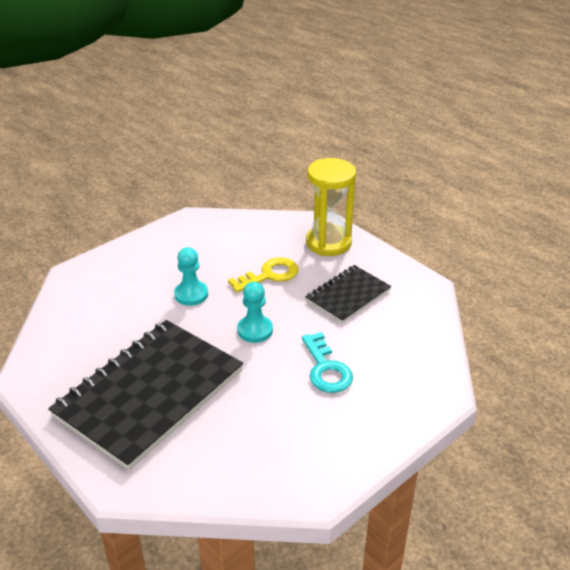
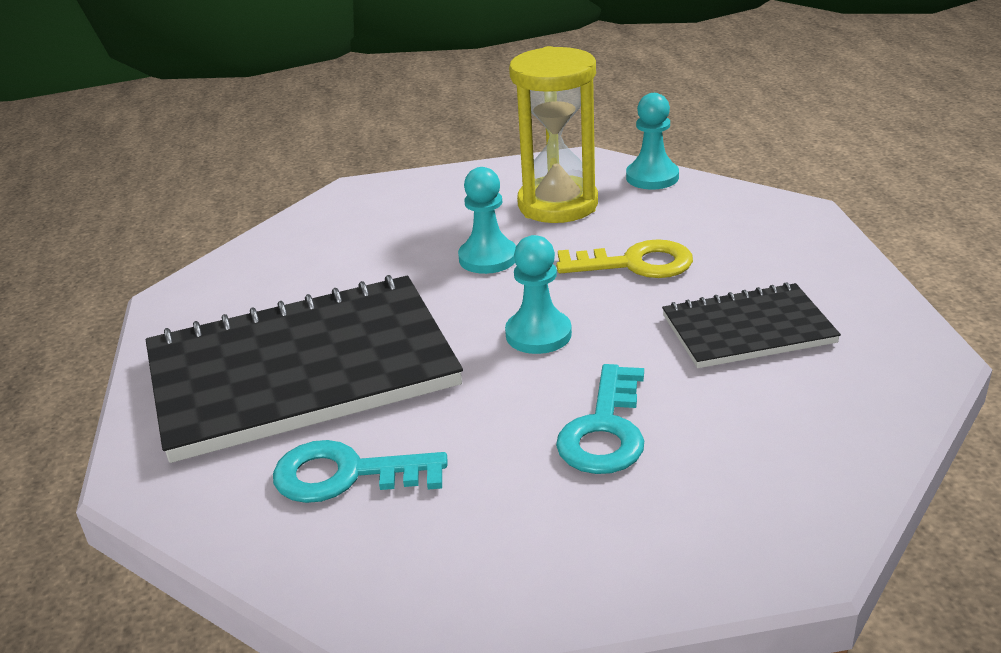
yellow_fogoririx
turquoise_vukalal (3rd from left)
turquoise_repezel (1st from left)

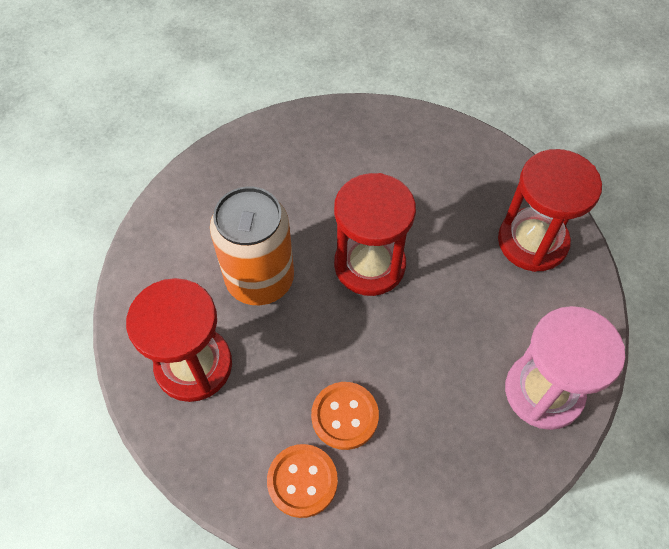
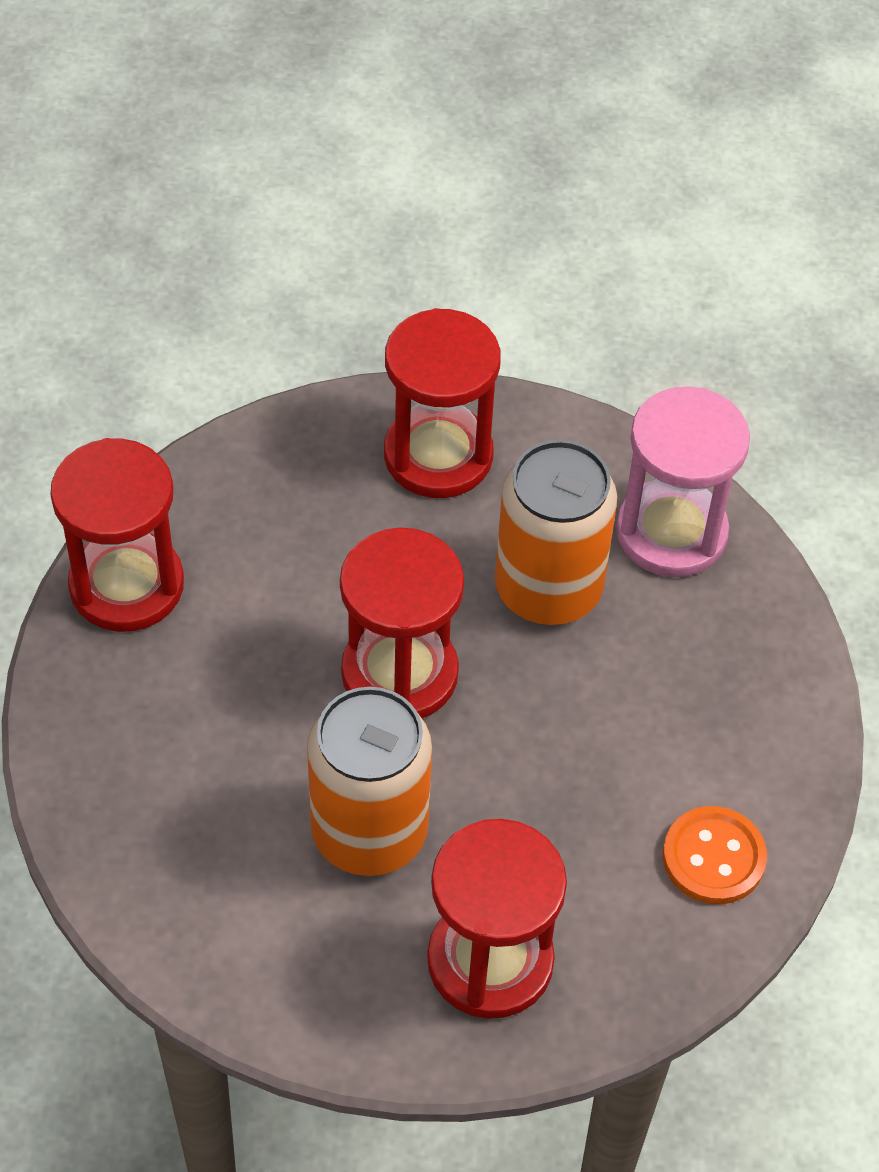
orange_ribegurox (2nd from left in the first image)
red_fogoririx (1st from left)
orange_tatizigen (2nd from left)

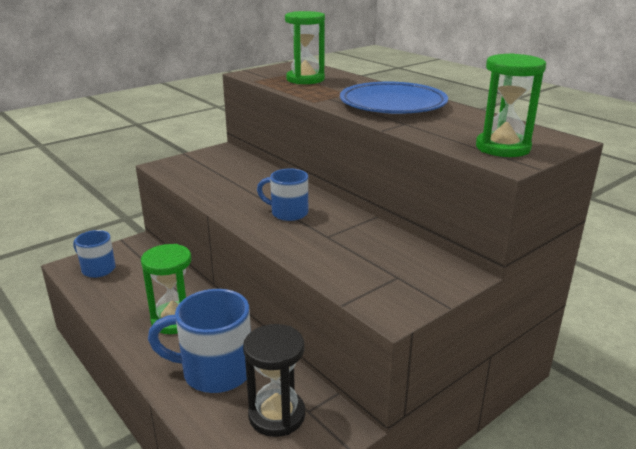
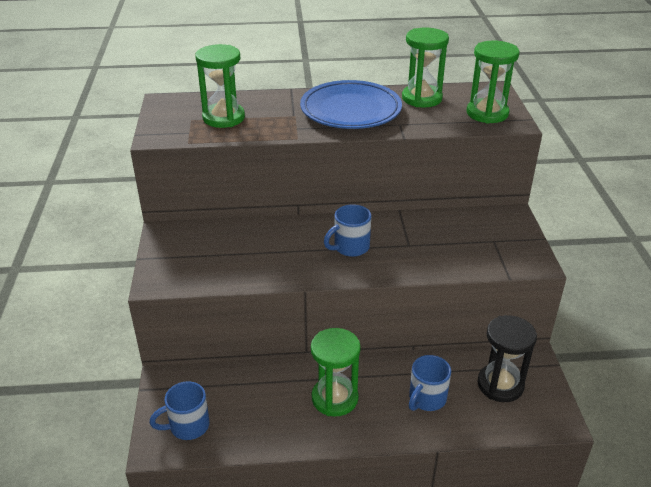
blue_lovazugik (3rd from left)
green_fogoririx (3rd from left)

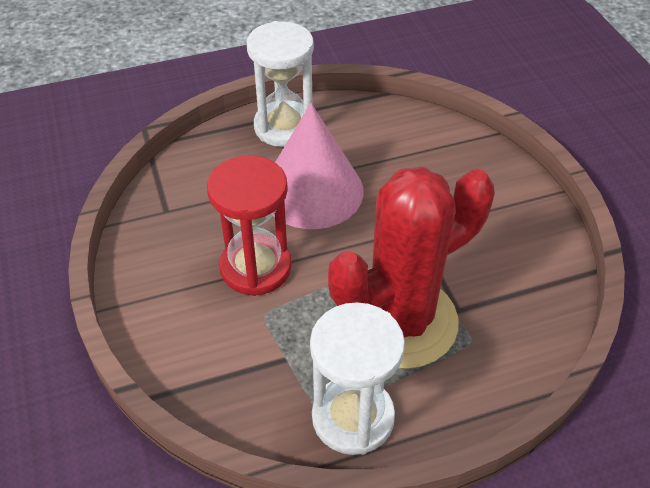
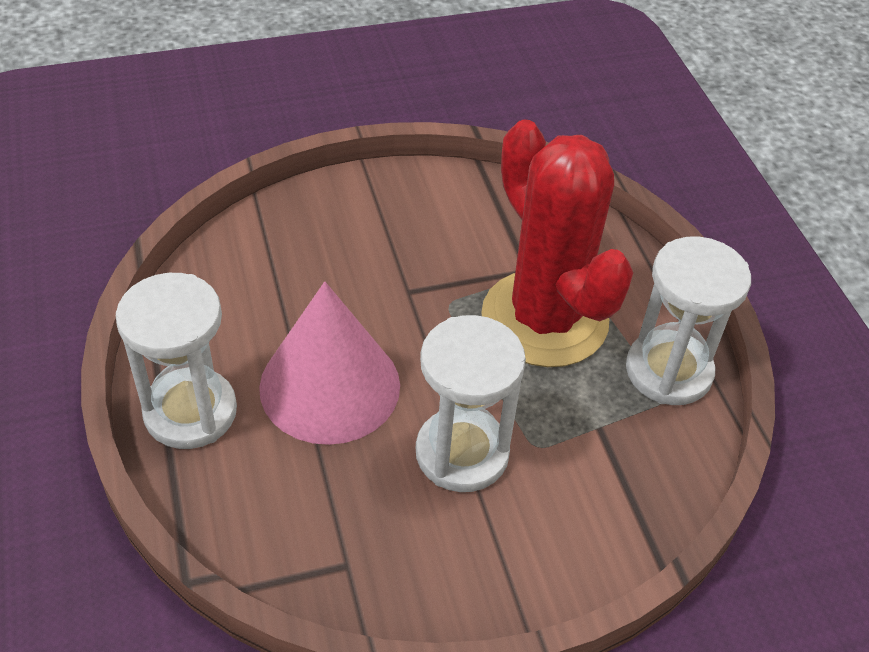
white_fogoririx (2nd from left)

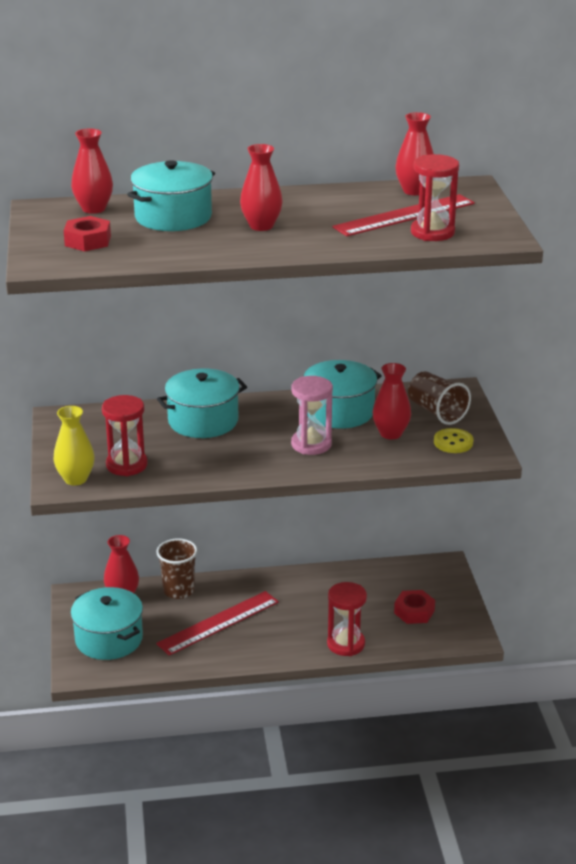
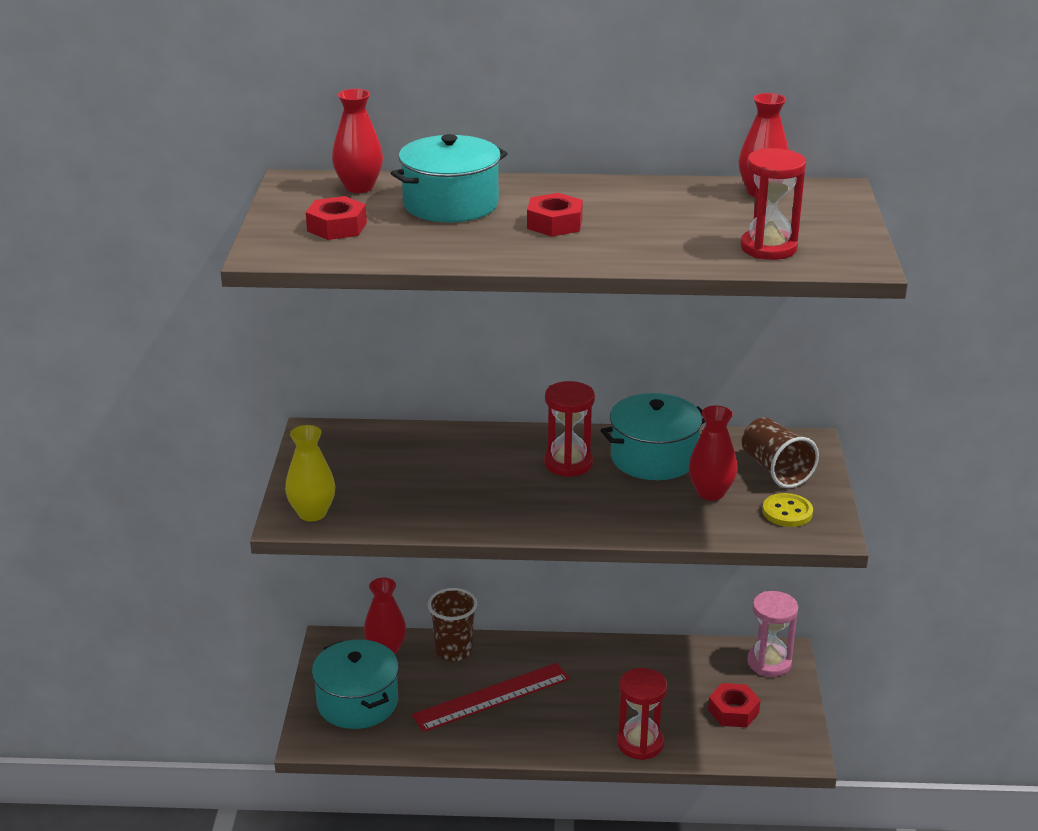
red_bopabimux (2nd from left)
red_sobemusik (2nd from left in the first image)
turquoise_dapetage (3rd from left in the first image)
pink_fogoririx
red_fogoririx (1st from left)

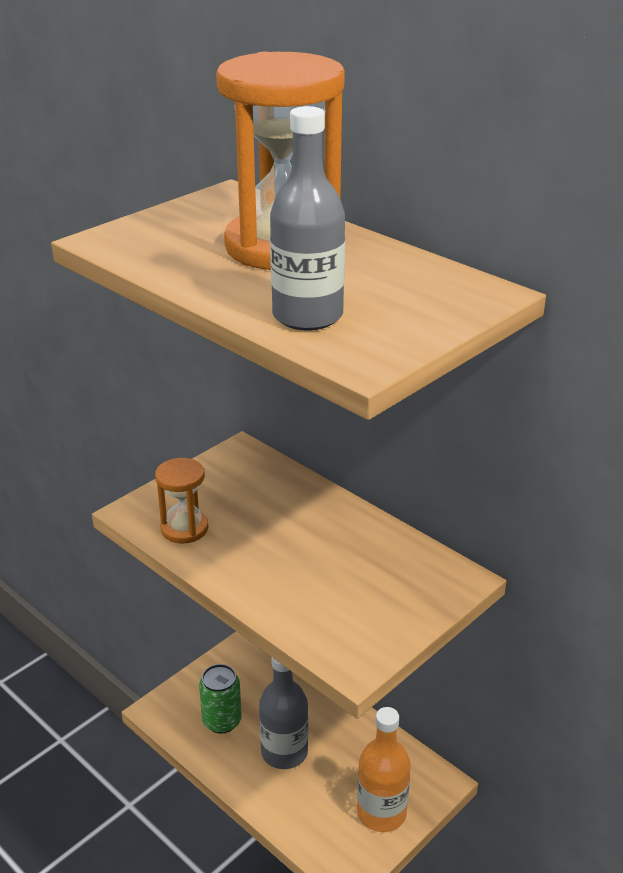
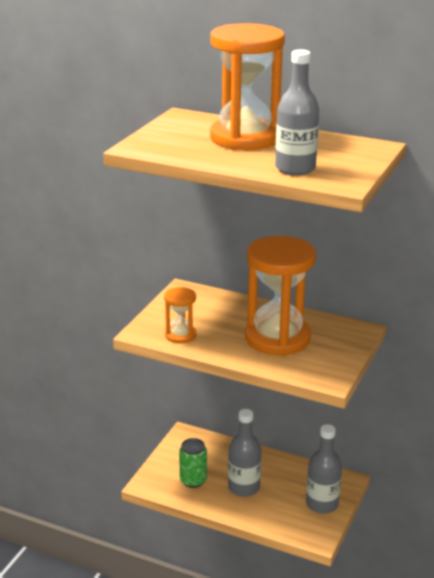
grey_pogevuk (3rd from left)
orange_fogoririx (3rd from left)

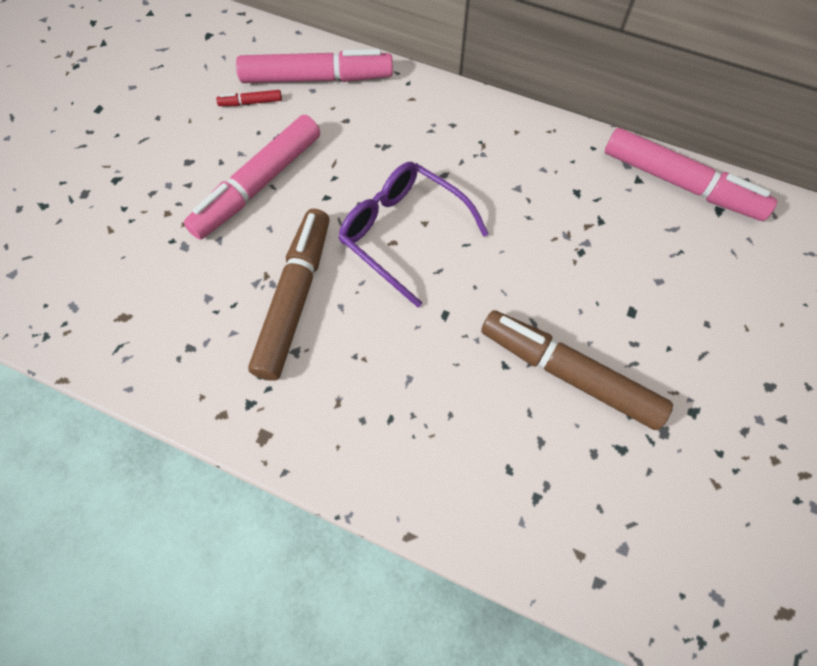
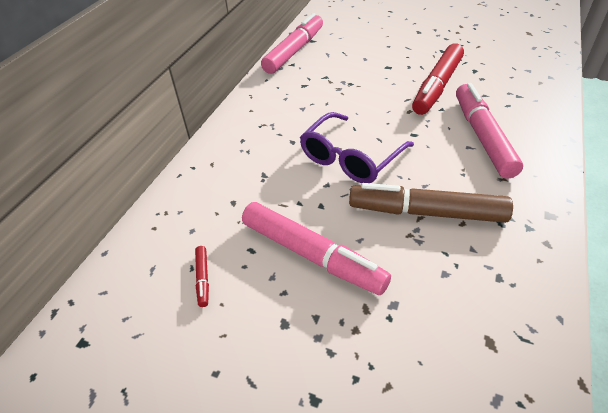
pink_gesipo (3rd from left)
red_gesipo (2nd from left)

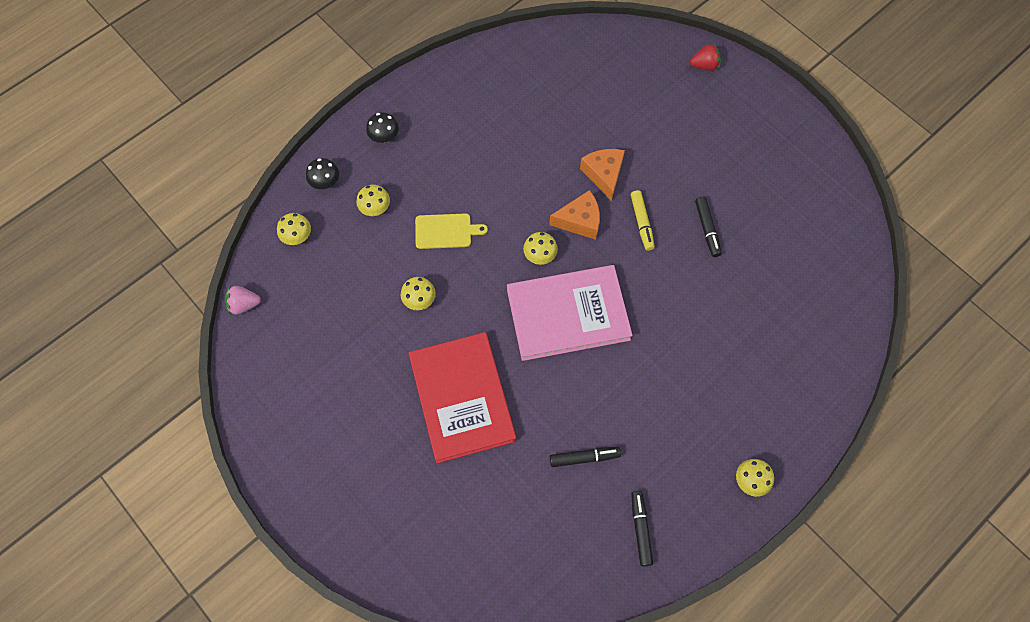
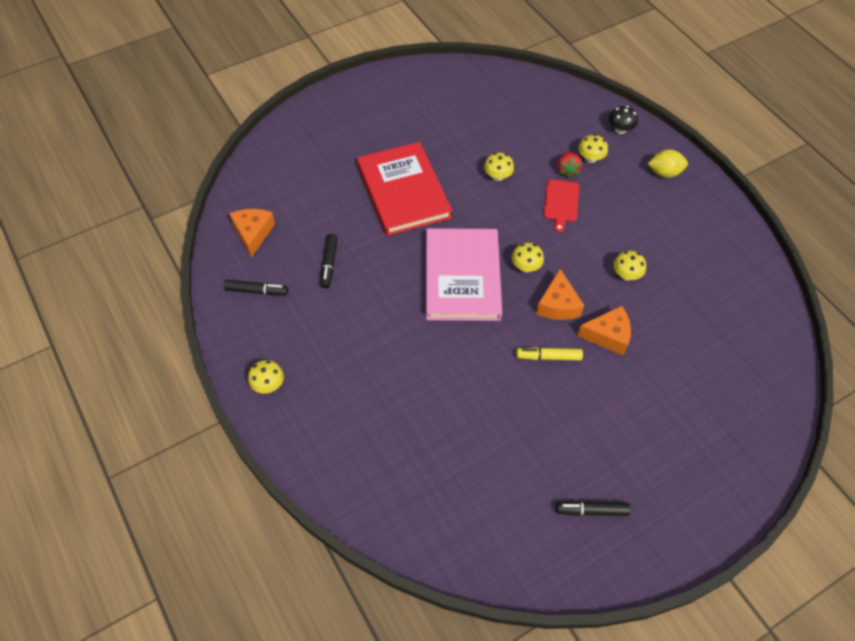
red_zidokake
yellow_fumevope
black_gesipo (3rd from left)
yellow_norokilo (5th from left)
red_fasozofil
pink_zidokake
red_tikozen
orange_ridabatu (1st from left)

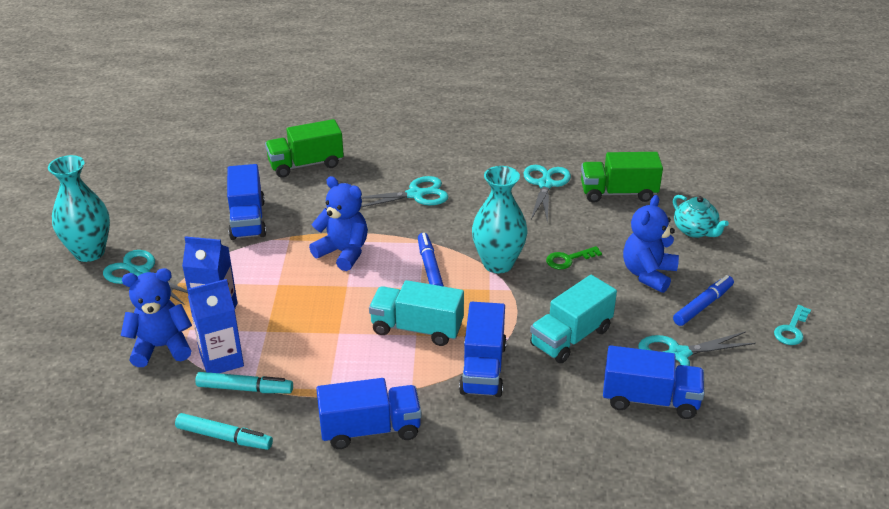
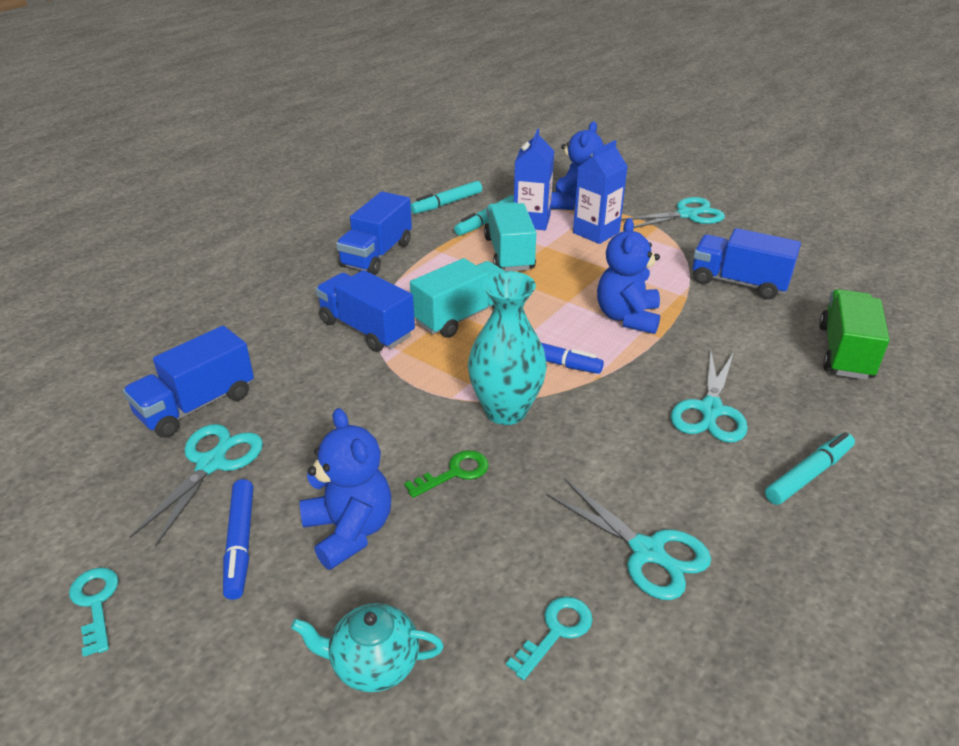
turquoise_repezel (2nd from left)
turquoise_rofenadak (1st from left in the first image)
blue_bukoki (3rd from left)
green_repezel
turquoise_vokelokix (2nd from left)
turquoise_gesipo (3rd from left)

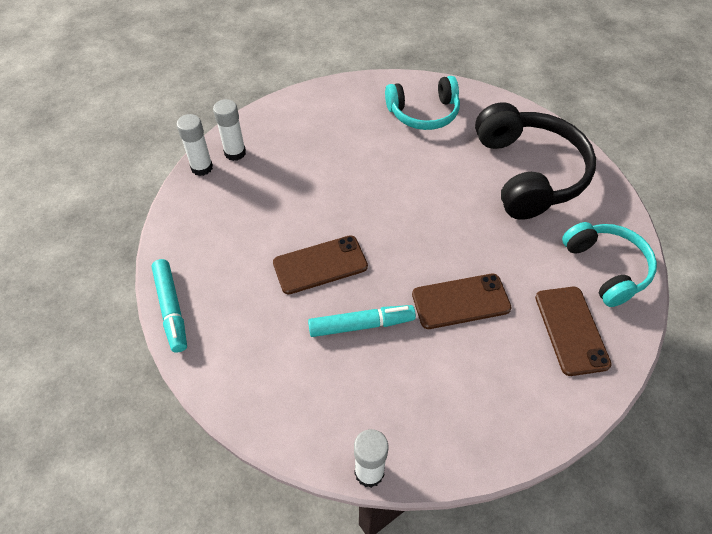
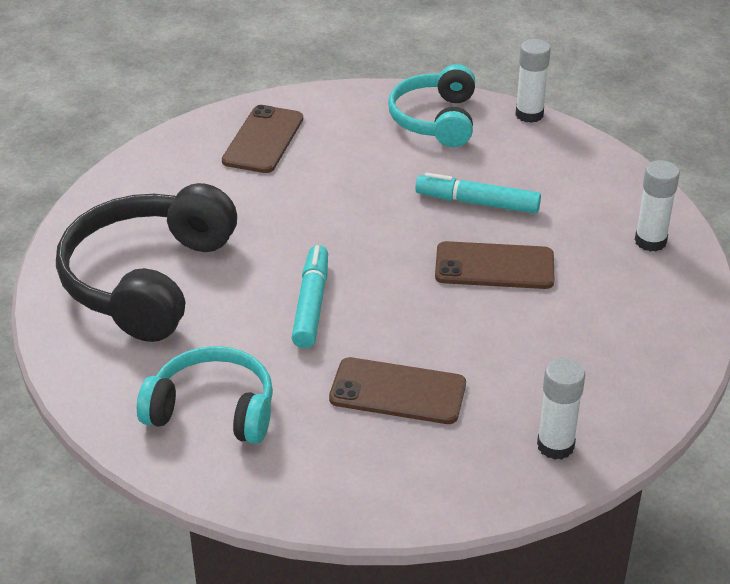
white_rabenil (3rd from left)
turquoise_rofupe (2nd from left)
turquoise_gesipo (1st from left)
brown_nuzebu (2nd from left)

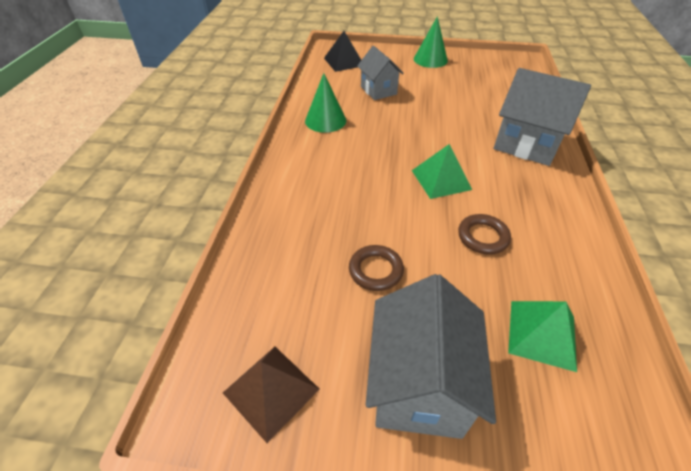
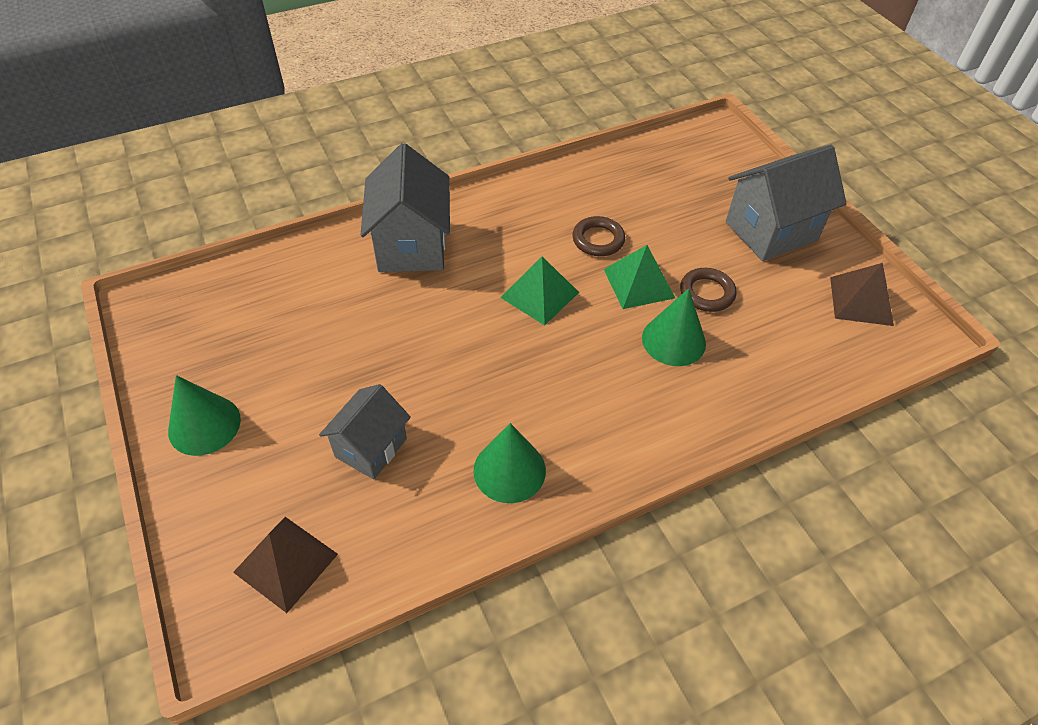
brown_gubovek (1st from left)
green_gubovek (2nd from left)
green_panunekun (3rd from left)

